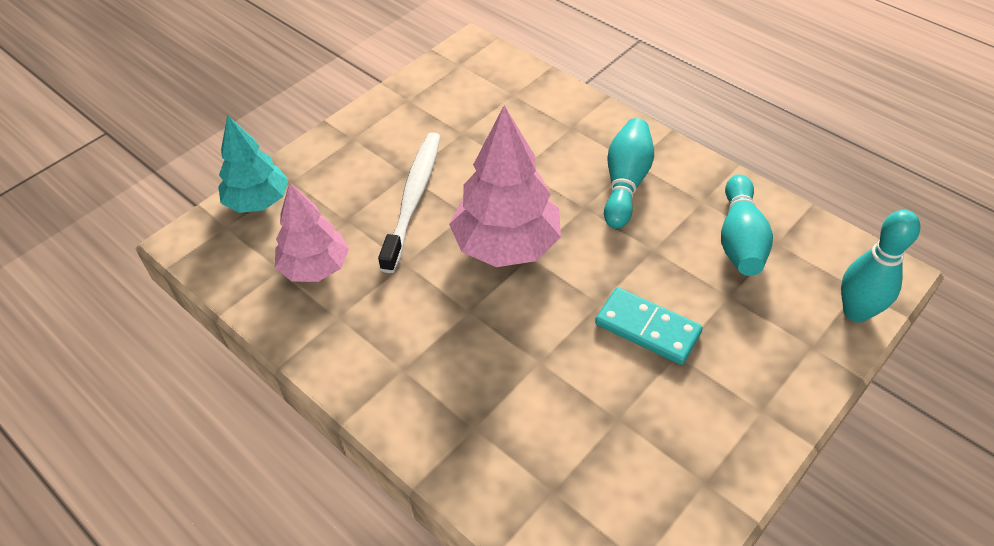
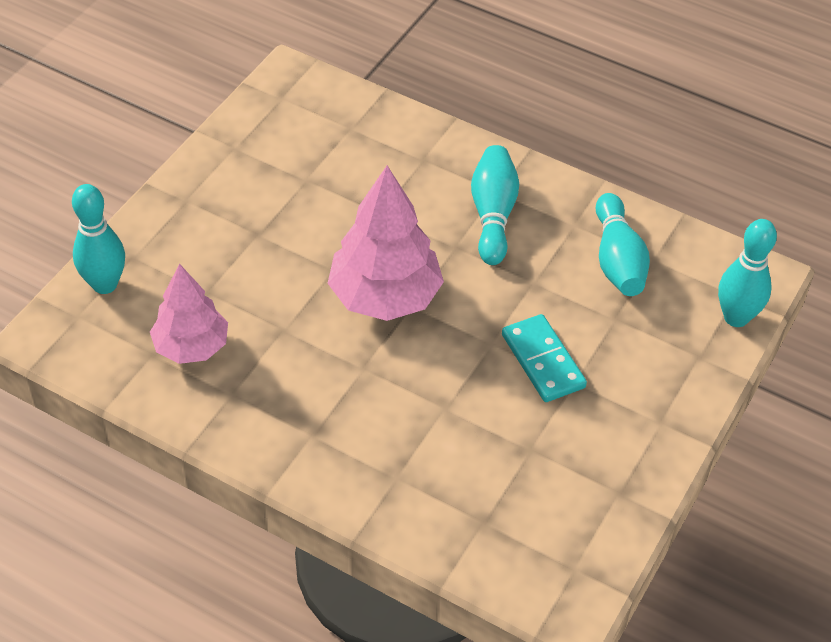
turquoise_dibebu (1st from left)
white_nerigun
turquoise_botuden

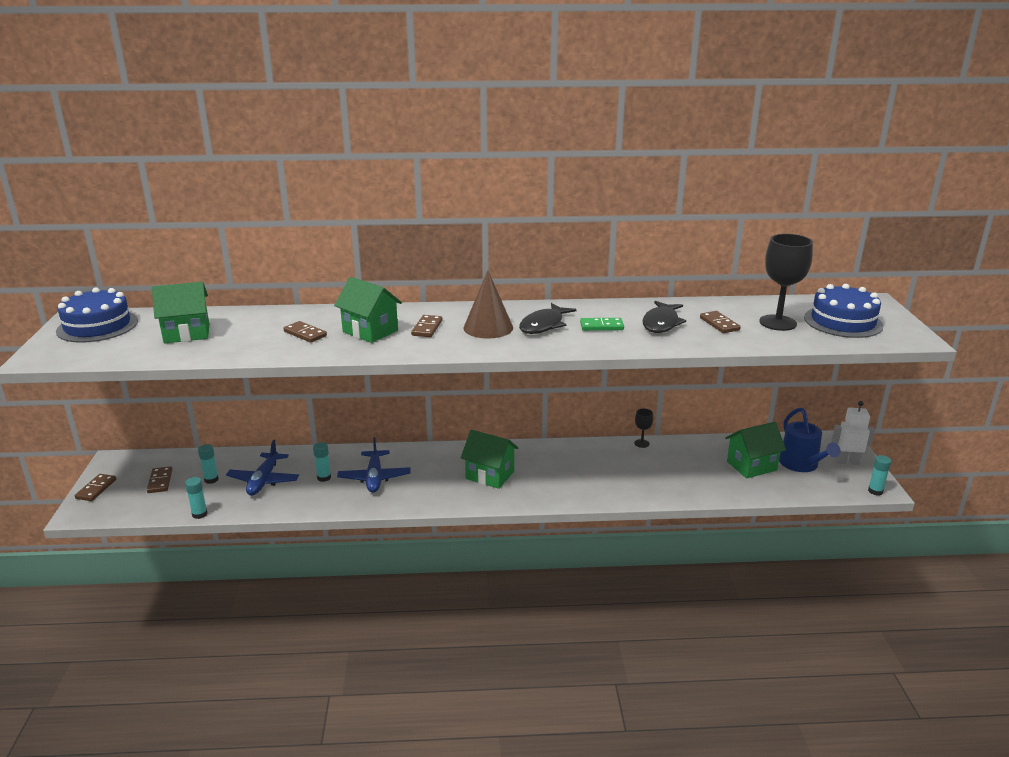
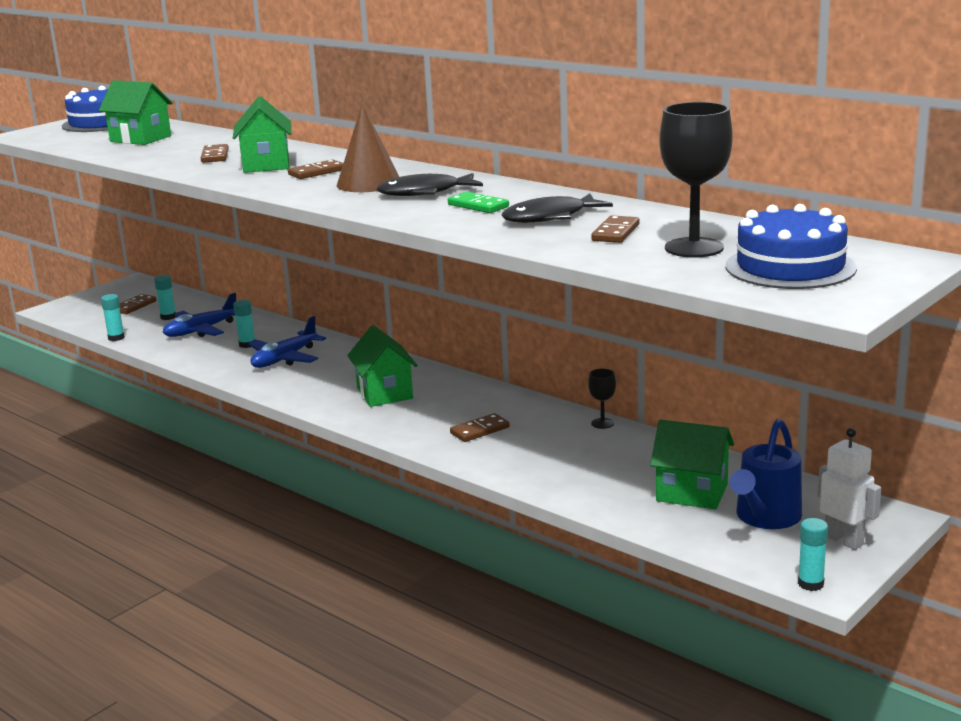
brown_botuden (4th from left)

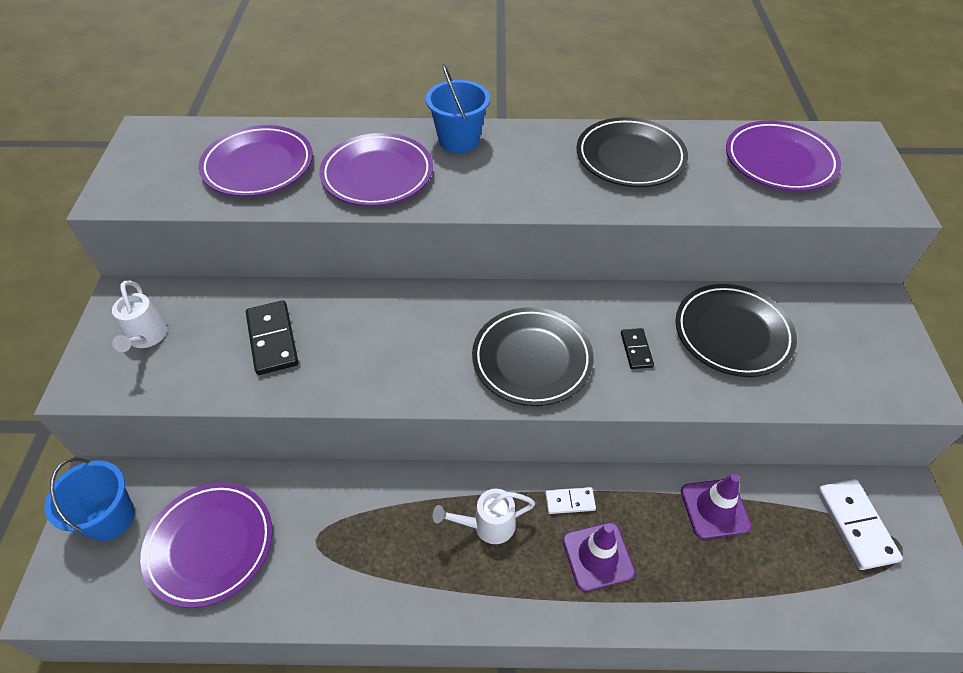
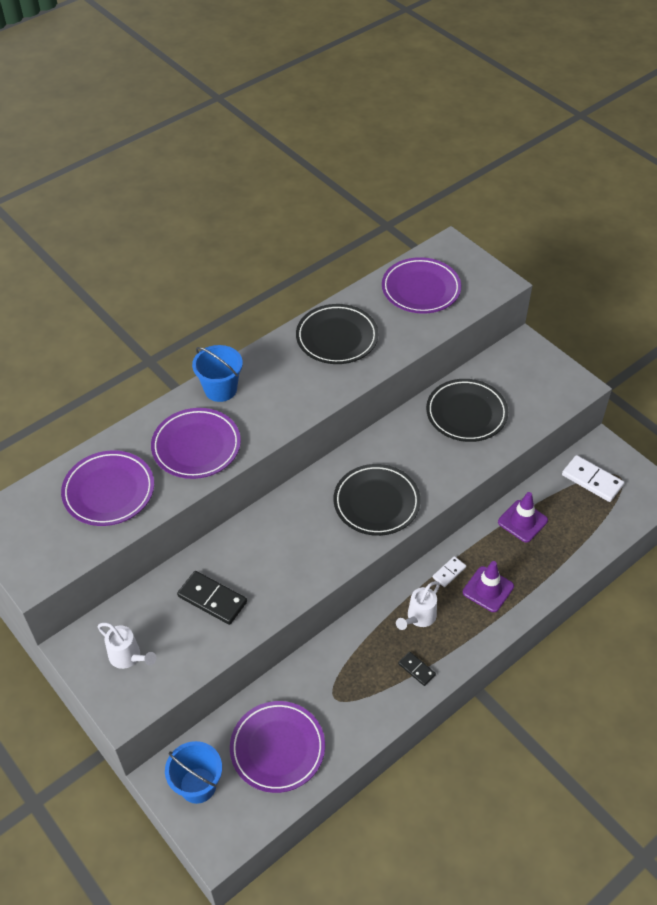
black_botuden (2nd from left)

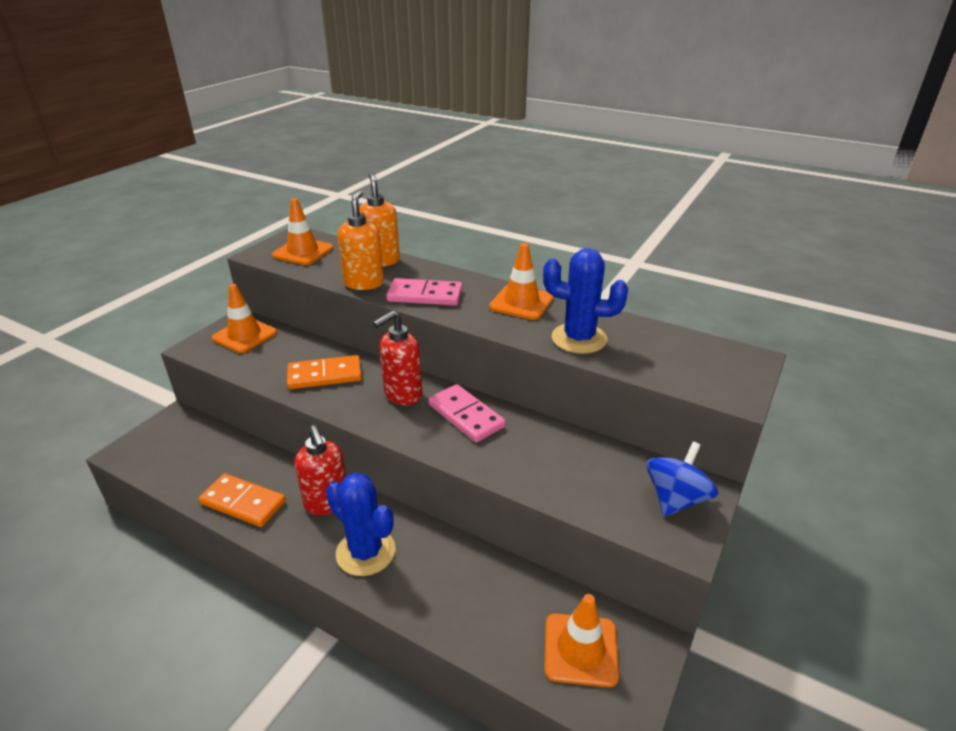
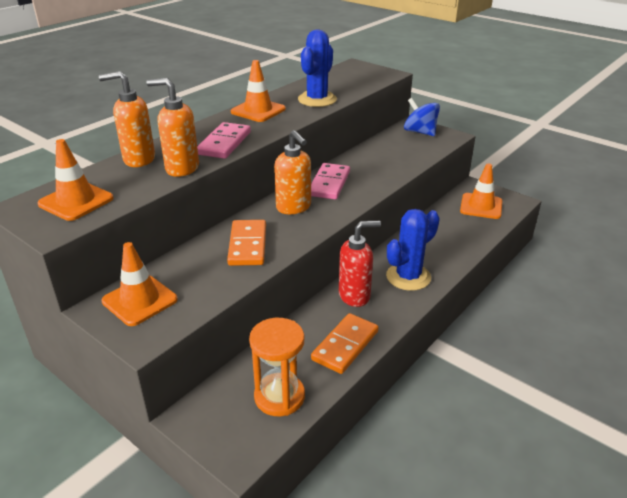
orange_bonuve (3rd from left)
pink_botuden (2nd from left)
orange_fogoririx

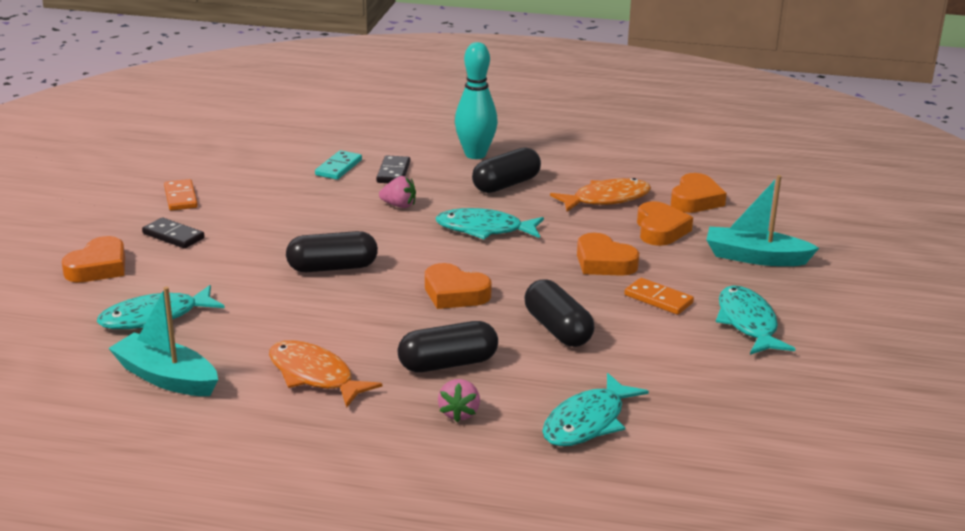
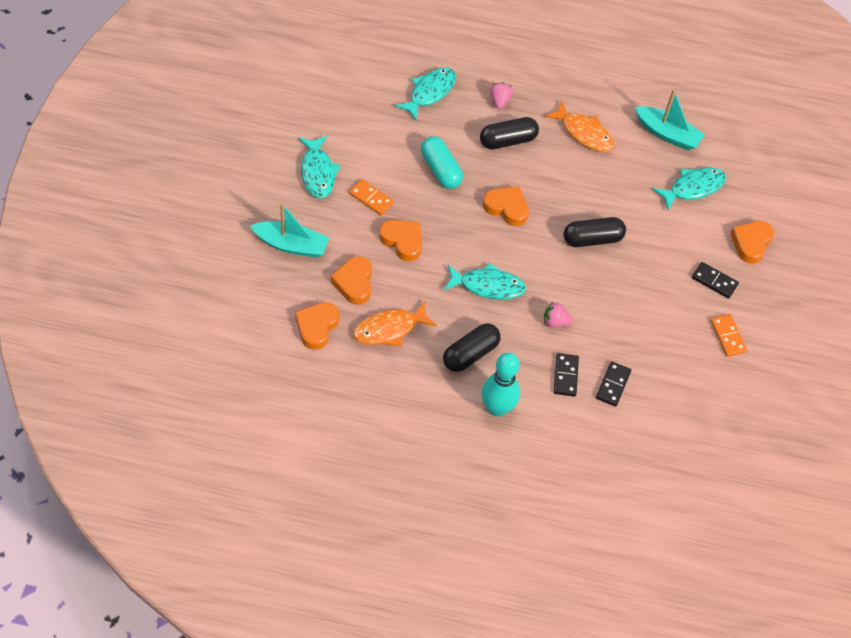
black_botuden (2nd from left)
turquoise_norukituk

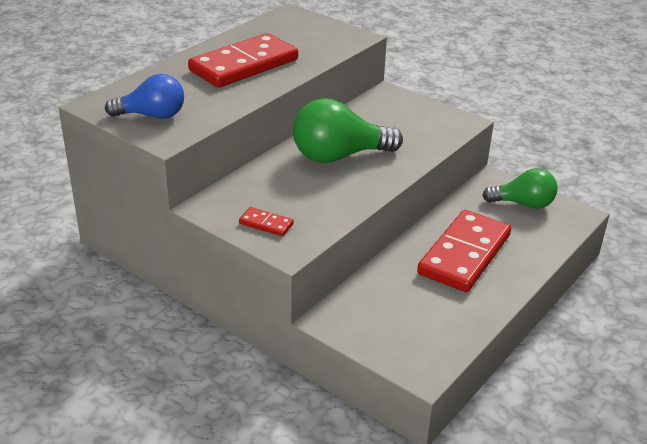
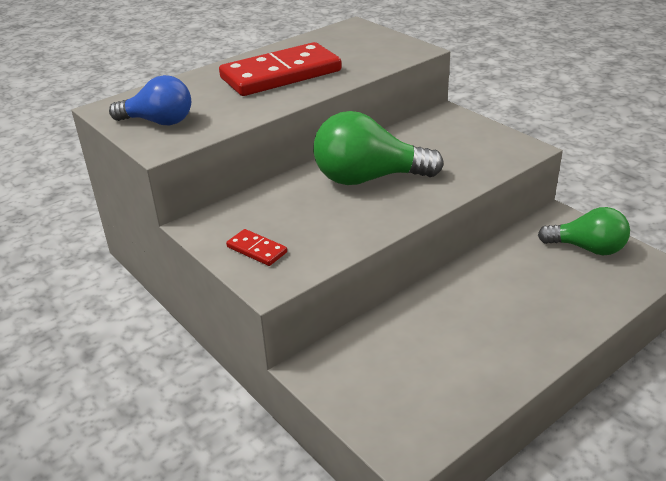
red_botuden (3rd from left in the first image)

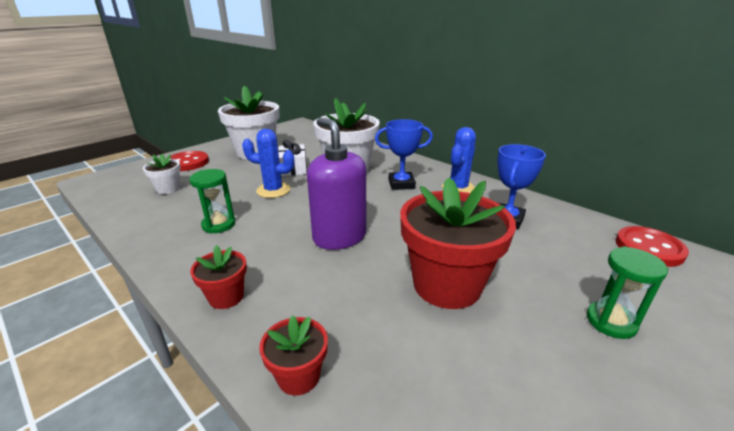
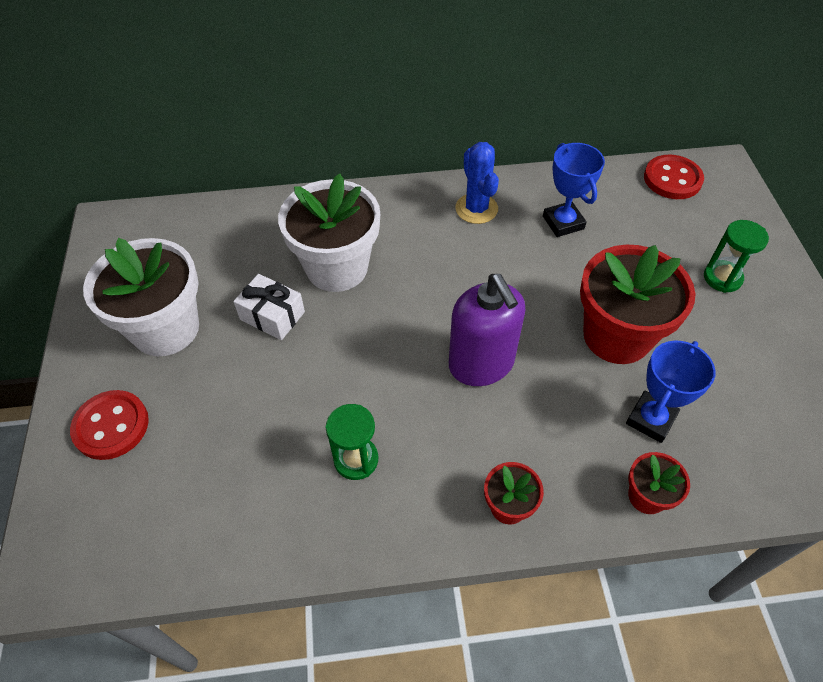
purple_bonuve
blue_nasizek (2nd from left)
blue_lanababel (1st from left in the first image)
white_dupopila (1st from left in the first image)

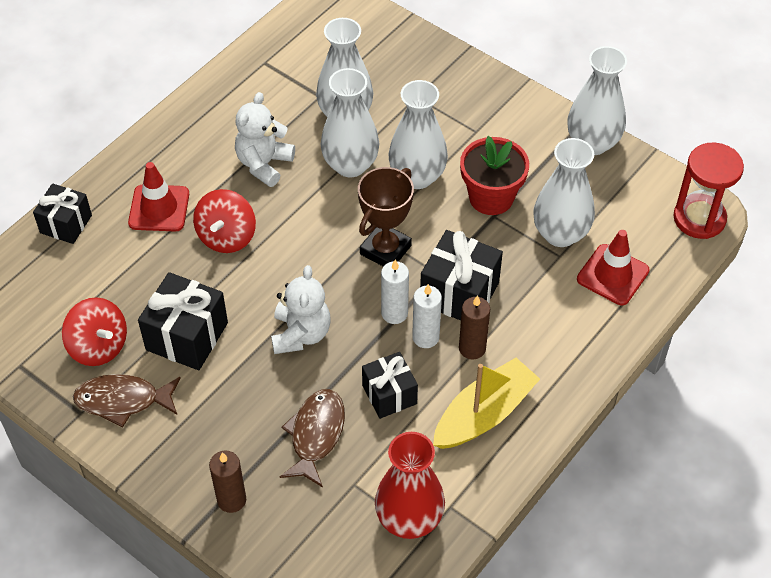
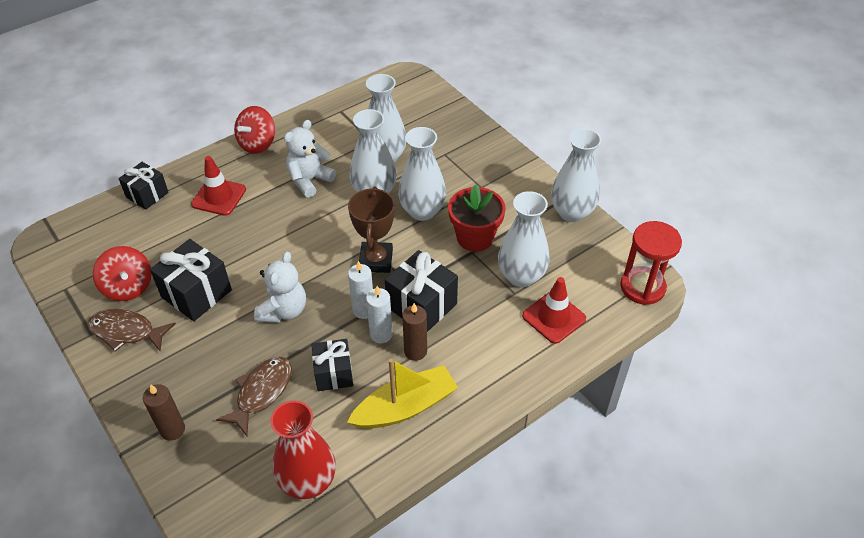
brown_nasizek
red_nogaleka (2nd from left)

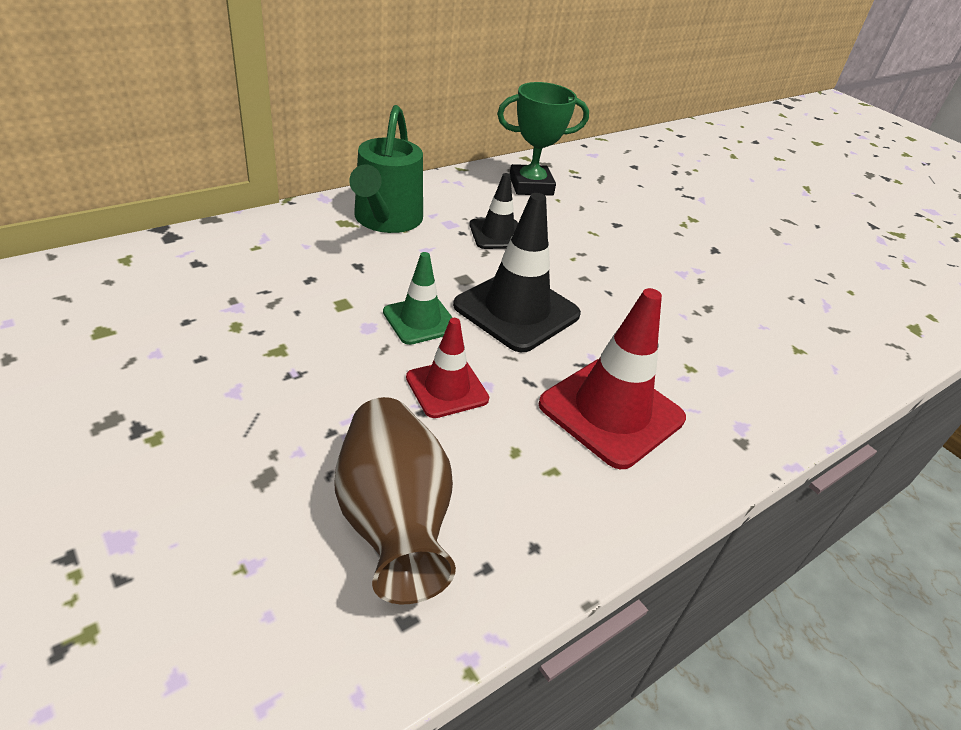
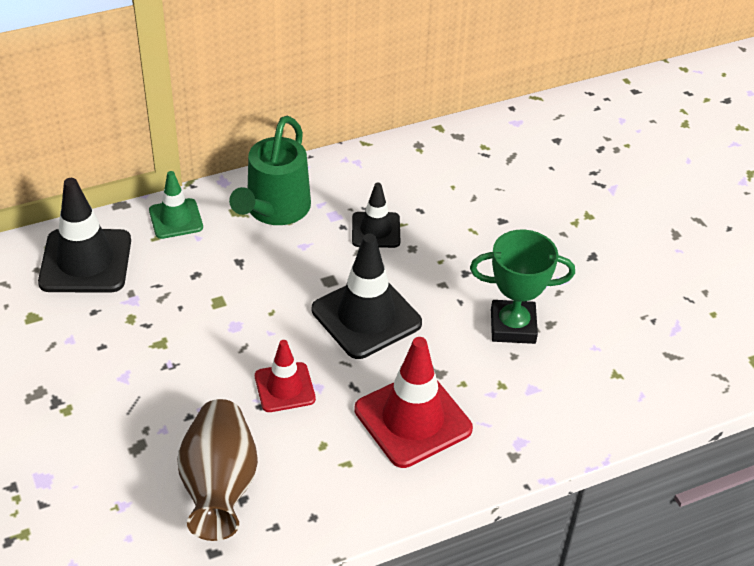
green_nasizek
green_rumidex
black_rumidex (1st from left)

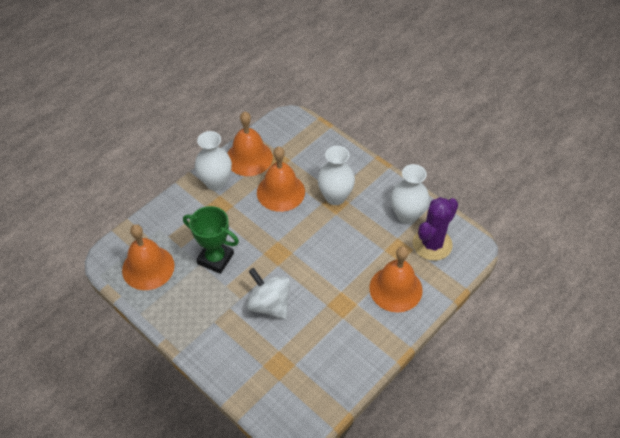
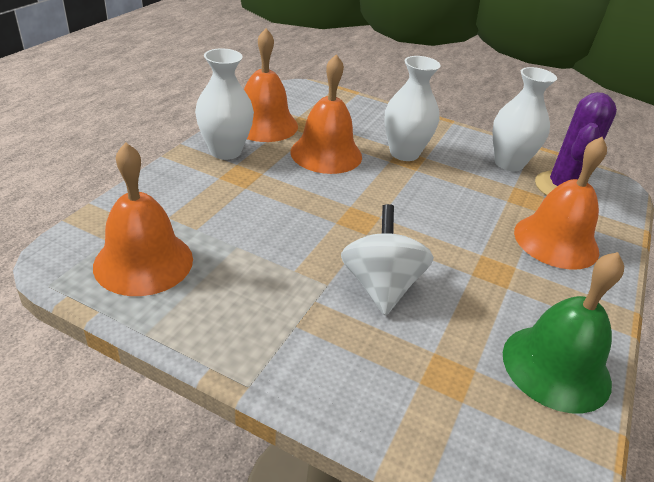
green_nasizek
white_nogaleka
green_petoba

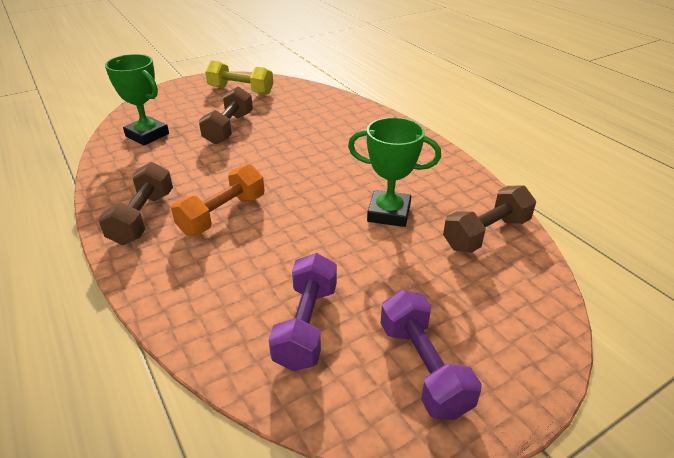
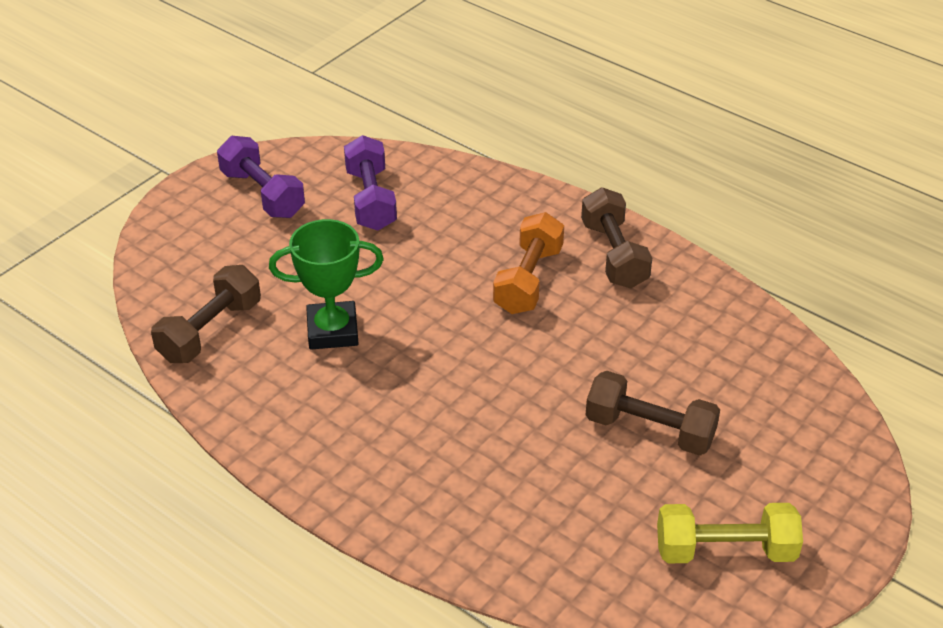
green_nasizek (1st from left in the first image)
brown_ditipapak (3rd from left)

